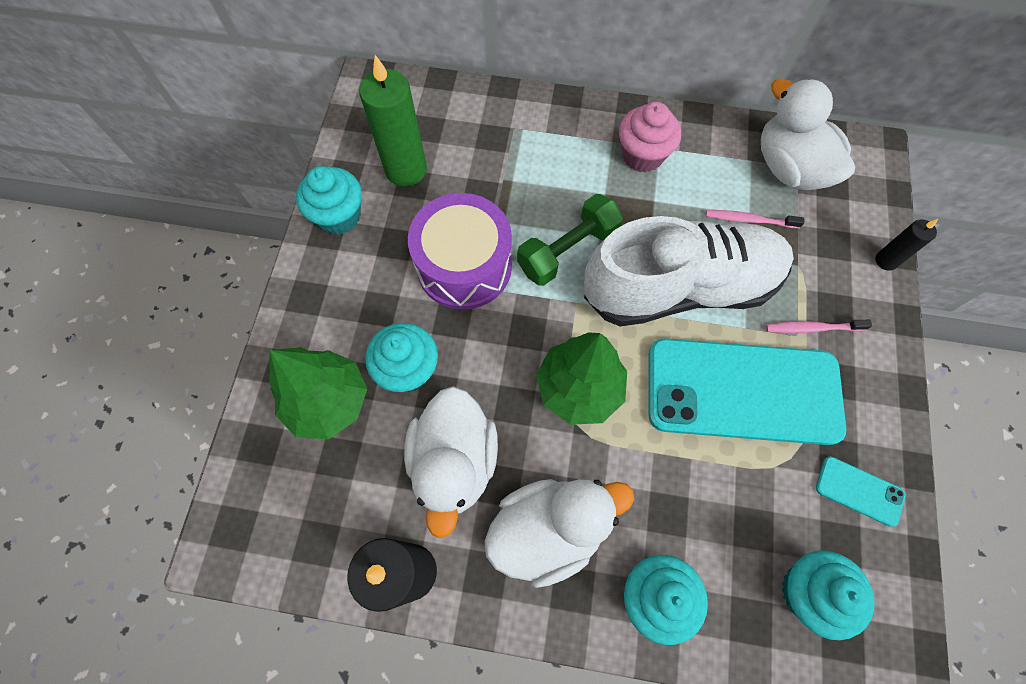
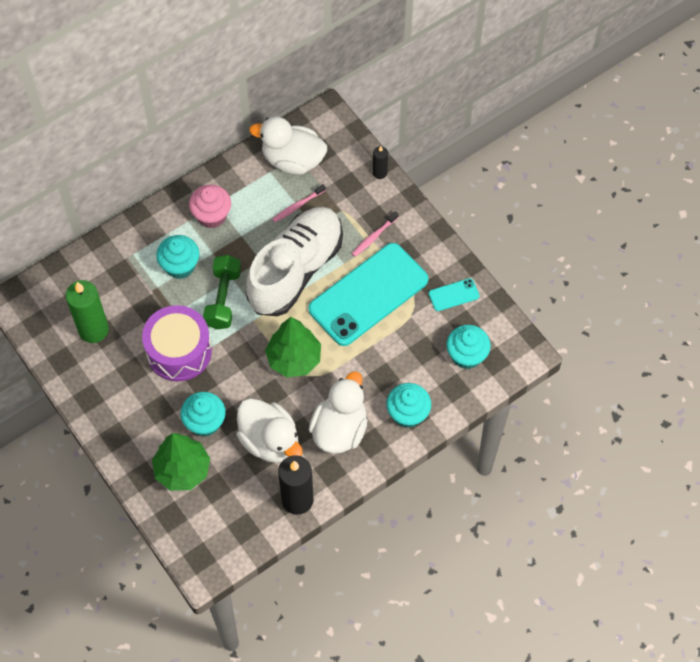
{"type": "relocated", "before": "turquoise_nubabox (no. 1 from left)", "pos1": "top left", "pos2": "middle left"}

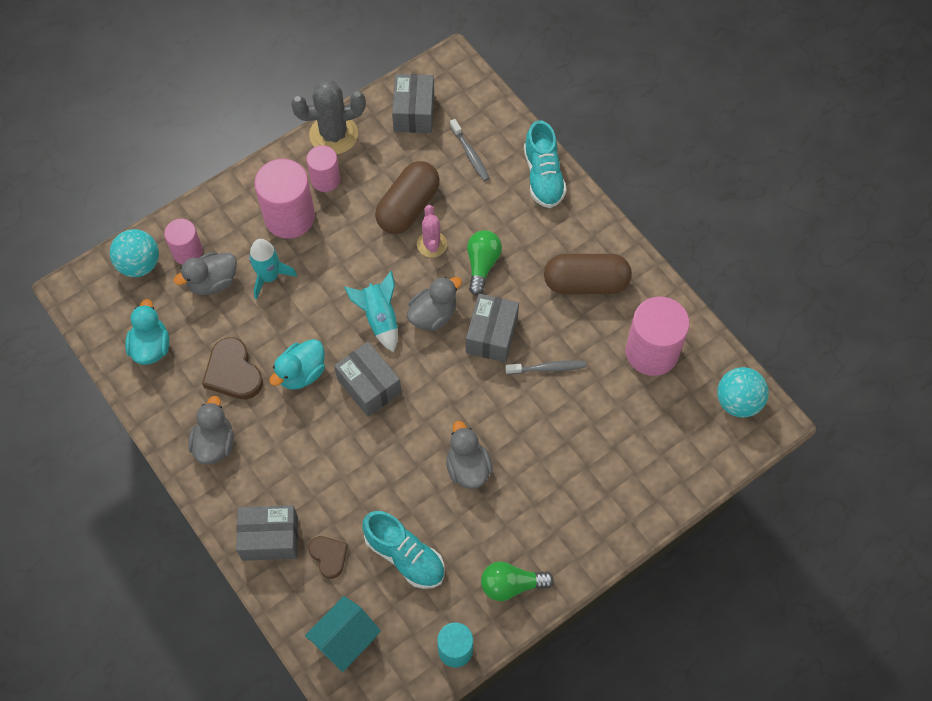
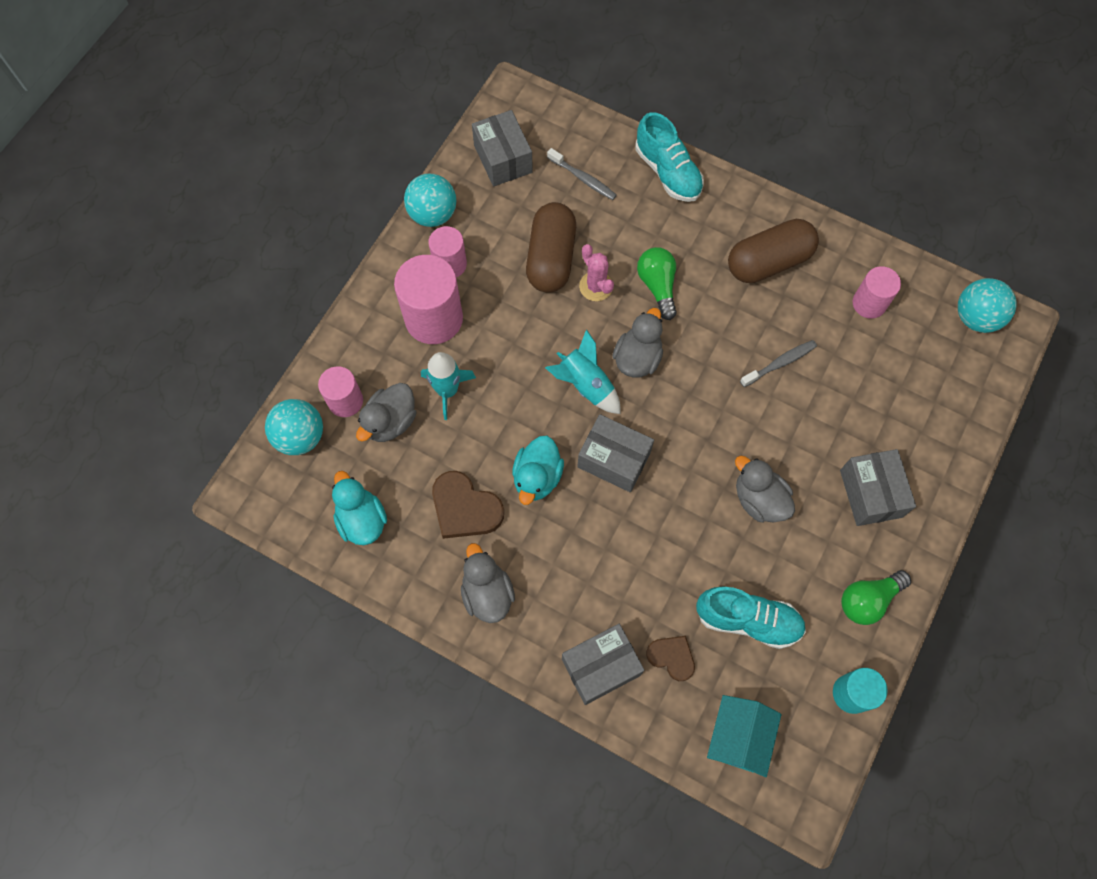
{"type": "exchanged", "before": "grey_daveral", "after": "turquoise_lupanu (no. 2 from left)", "pos1": "top centre", "pos2": "top centre"}
{"type": "relocated", "before": "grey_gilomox (no. 4 from left)", "pos1": "centre", "pos2": "middle right"}
{"type": "size", "before": "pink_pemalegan (no. 4 from left)", "pos1": "middle right", "pos2": "top right", "scale": 0.59}

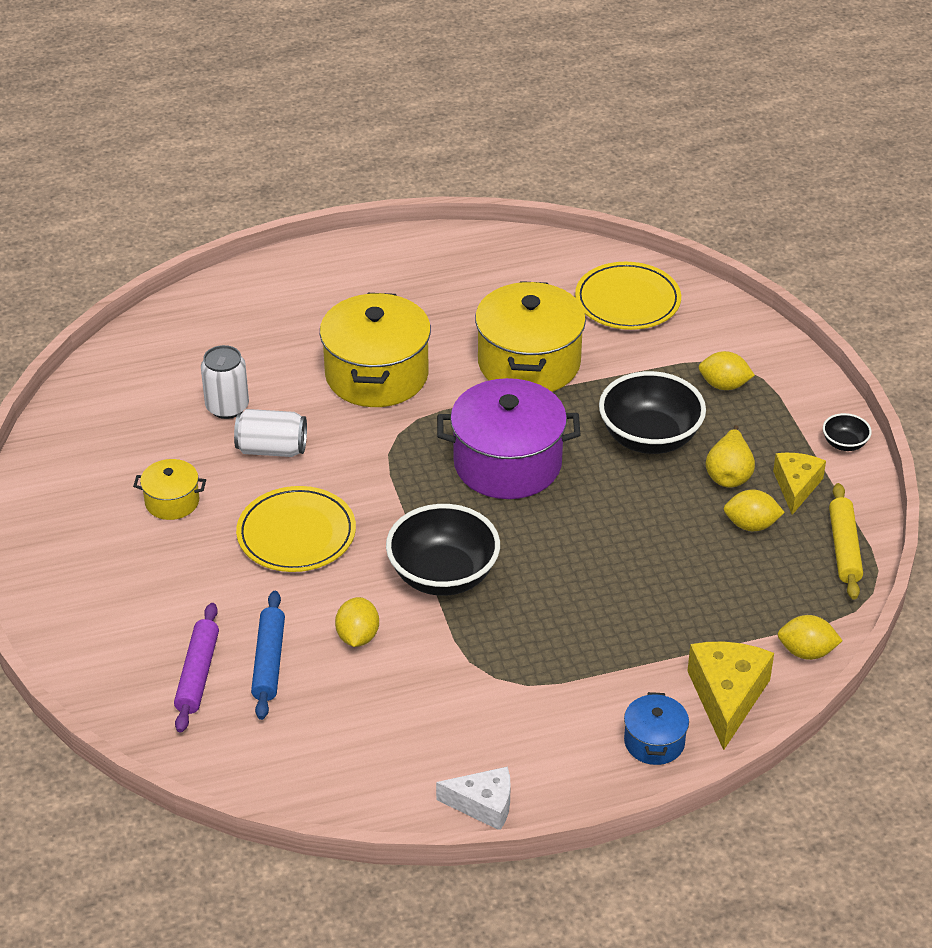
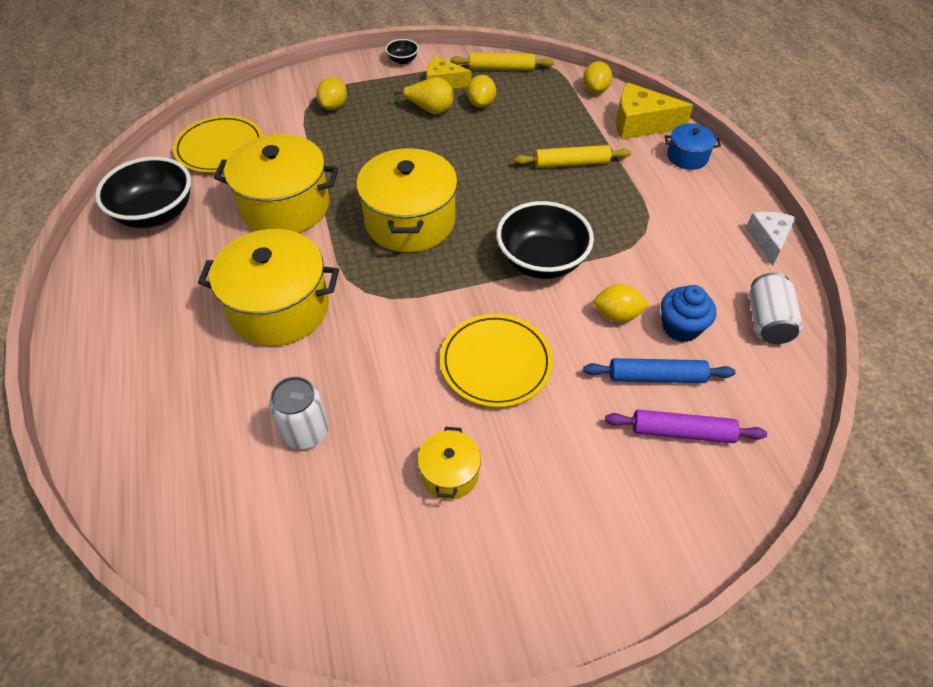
{"type": "relocated", "before": "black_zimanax (no. 2 from left in the first image)", "after": "black_zimanax (no. 1 from left)", "pos1": "middle right", "pos2": "top left"}
{"type": "colour", "before": "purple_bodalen", "after": "yellow_bodalen (no. 3 from left)", "pos1": "centre", "pos2": "top centre"}
{"type": "relocated", "before": "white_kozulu (no. 2 from left)", "pos1": "middle left", "pos2": "middle right"}
{"type": "appeared", "after": "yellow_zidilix (no. 2 from left)", "pos2": "top centre"}
{"type": "appeared", "after": "blue_nubabox", "pos2": "middle right"}

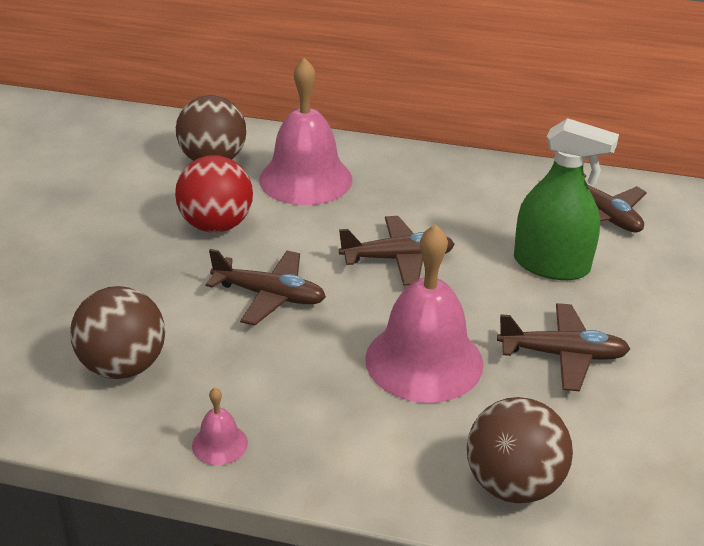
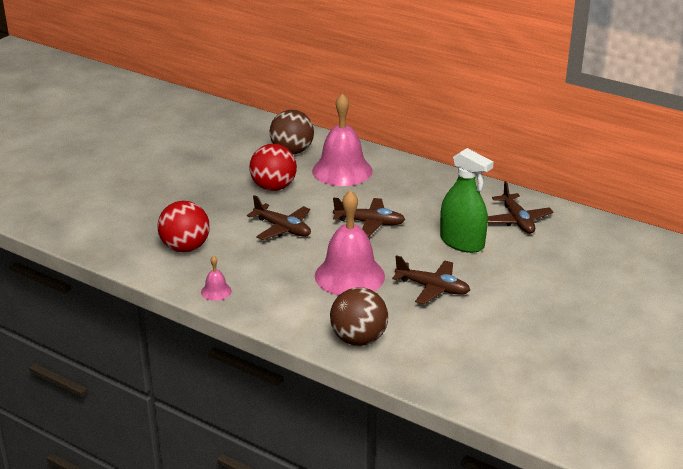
{"type": "colour", "before": "brown_lupanu (no. 1 from left)", "after": "red_lupanu (no. 1 from left)", "pos1": "middle left", "pos2": "middle left"}

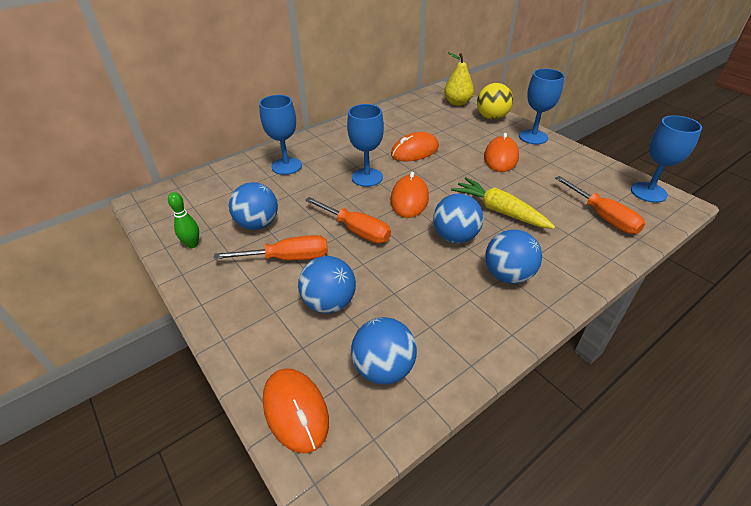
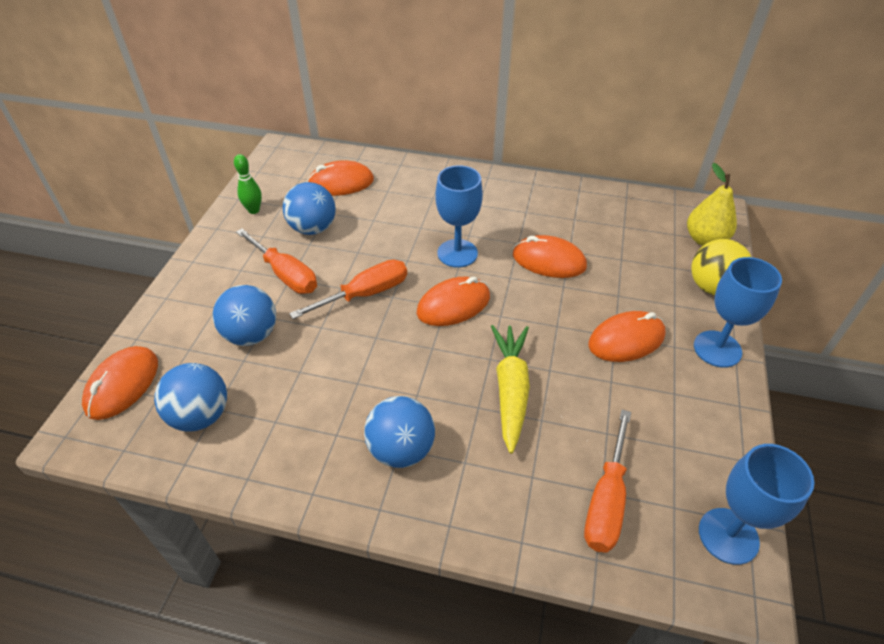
{"type": "missing", "before": "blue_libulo (no. 1 from left)", "pos1": "top centre"}
{"type": "missing", "before": "blue_lupanu (no. 4 from left)", "pos1": "centre"}
{"type": "spun", "before": "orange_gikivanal (no. 2 from left)", "pos1": "centre", "pos2": "centre", "turn": -120}
{"type": "appeared", "after": "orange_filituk (no. 2 from left)", "pos2": "top centre"}

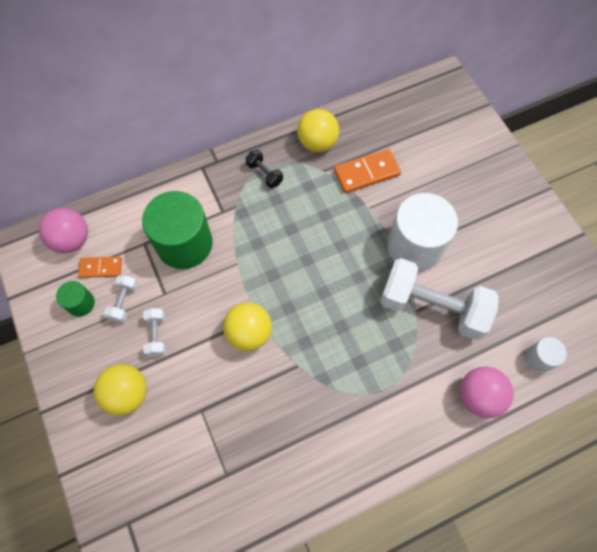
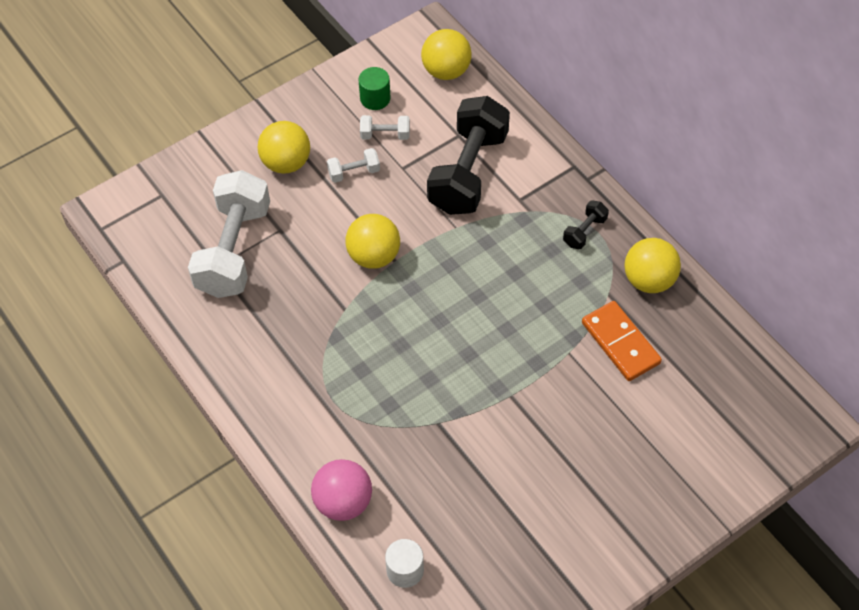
{"type": "exchanged", "before": "green_pemalegan (no. 2 from left)", "after": "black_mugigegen (no. 1 from left)", "pos1": "middle left", "pos2": "top centre"}
{"type": "missing", "before": "white_pemalegan (no. 1 from left)", "pos1": "middle right"}
{"type": "colour", "before": "pink_lupanu (no. 1 from left)", "after": "yellow_lupanu (no. 3 from left)", "pos1": "middle left", "pos2": "top centre"}
{"type": "missing", "before": "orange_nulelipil (no. 1 from left)", "pos1": "middle left"}
{"type": "relocated", "before": "white_mugigegen (no. 3 from left in the first image)", "after": "white_mugigegen (no. 1 from left)", "pos1": "middle right", "pos2": "middle left"}

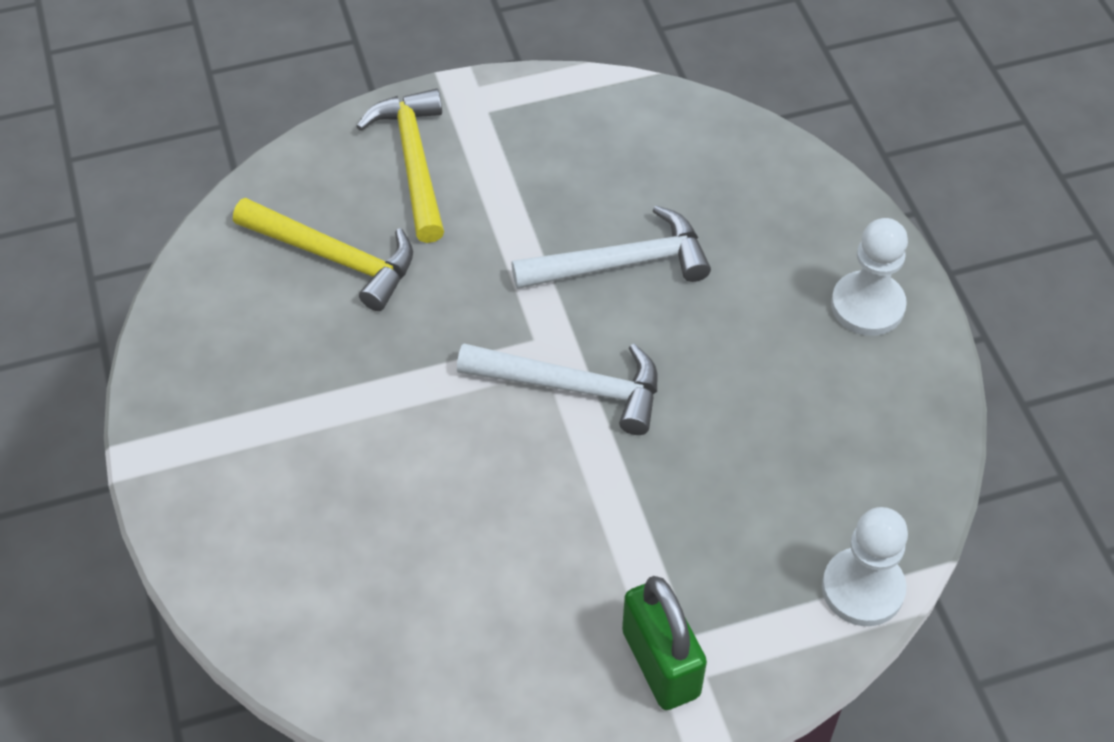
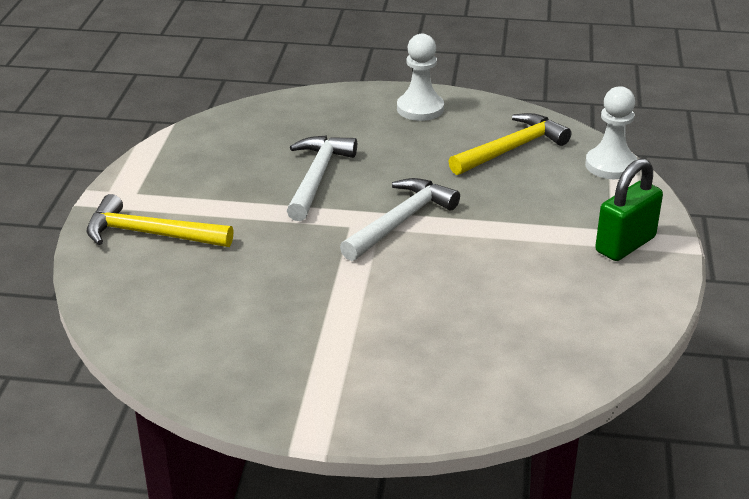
{"type": "relocated", "before": "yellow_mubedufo (no. 1 from left in the first image)", "after": "yellow_mubedufo (no. 2 from left)", "pos1": "middle left", "pos2": "top right"}
{"type": "spun", "before": "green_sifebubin", "pos1": "bottom centre", "pos2": "middle right", "turn": -45}

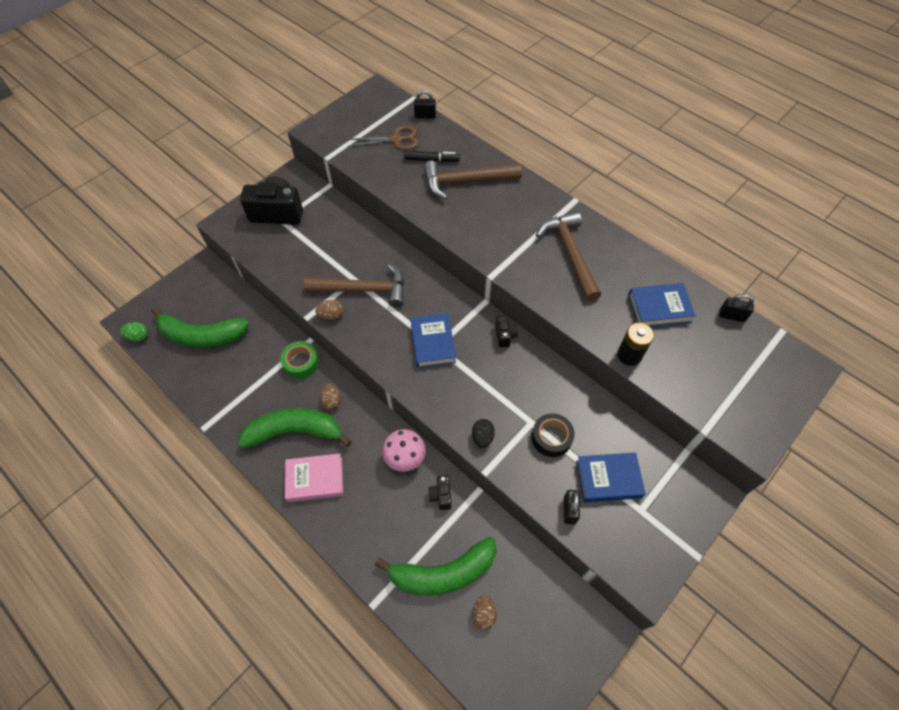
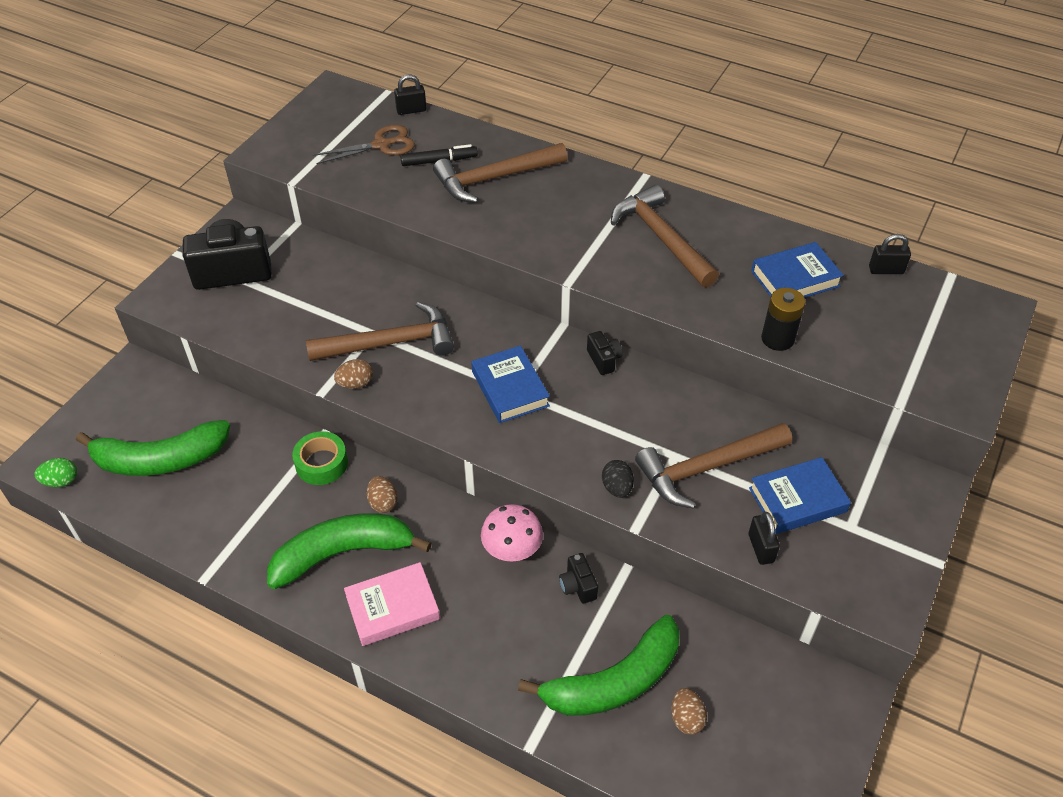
{"type": "exchanged", "before": "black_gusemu", "after": "brown_mubedufo (no. 4 from left)", "pos1": "centre", "pos2": "middle right"}

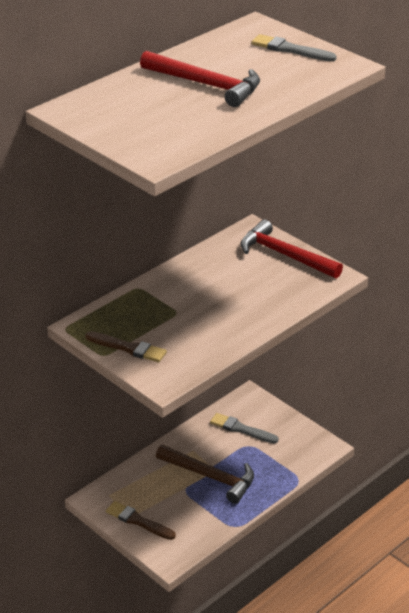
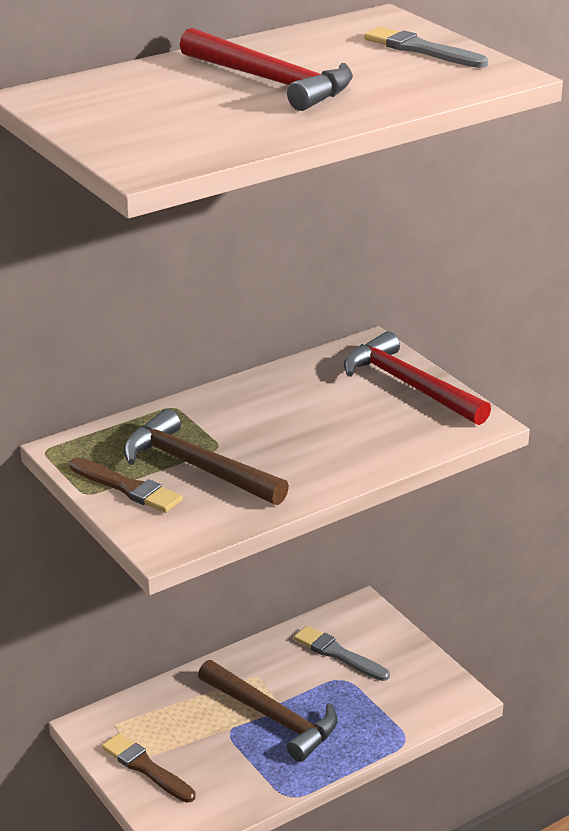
{"type": "appeared", "after": "brown_mubedufo (no. 1 from left)", "pos2": "centre"}

